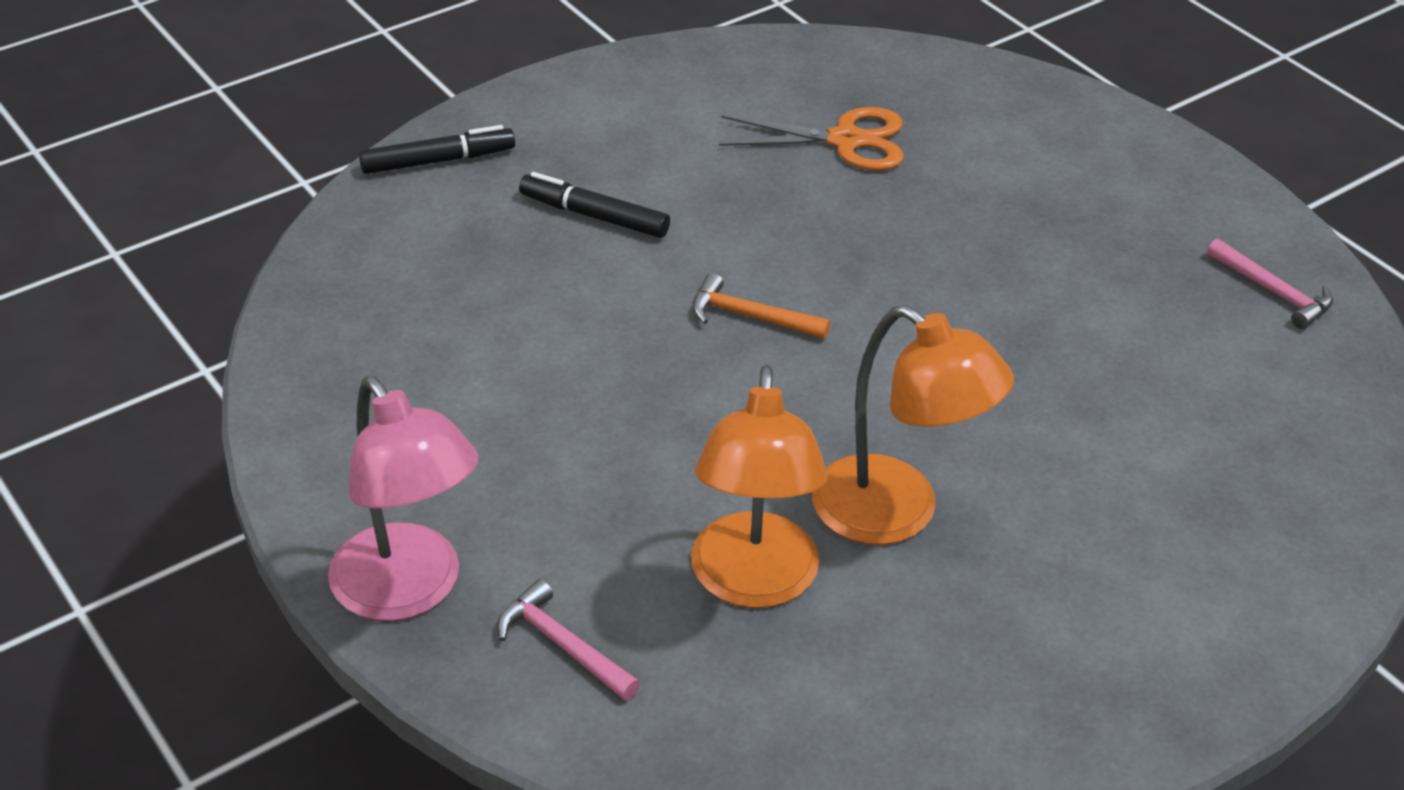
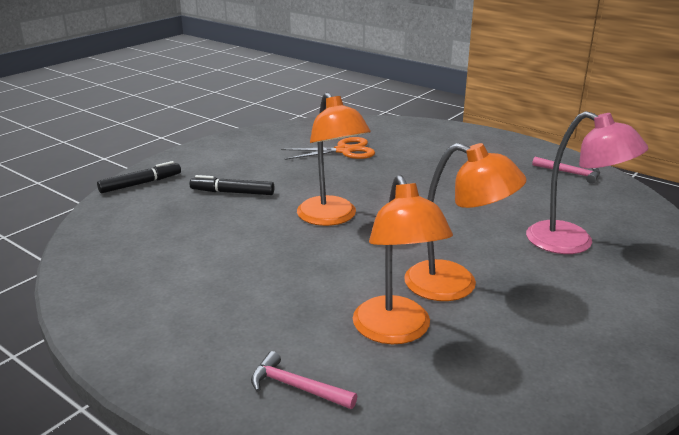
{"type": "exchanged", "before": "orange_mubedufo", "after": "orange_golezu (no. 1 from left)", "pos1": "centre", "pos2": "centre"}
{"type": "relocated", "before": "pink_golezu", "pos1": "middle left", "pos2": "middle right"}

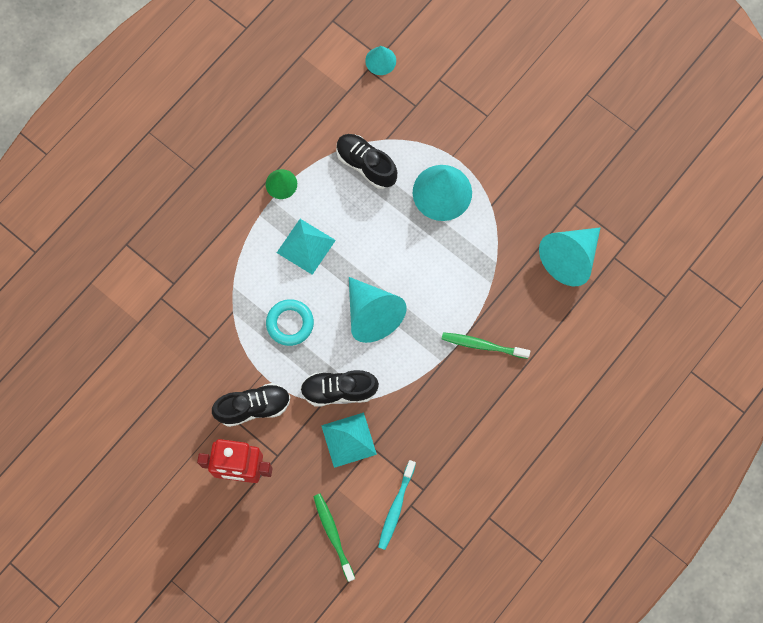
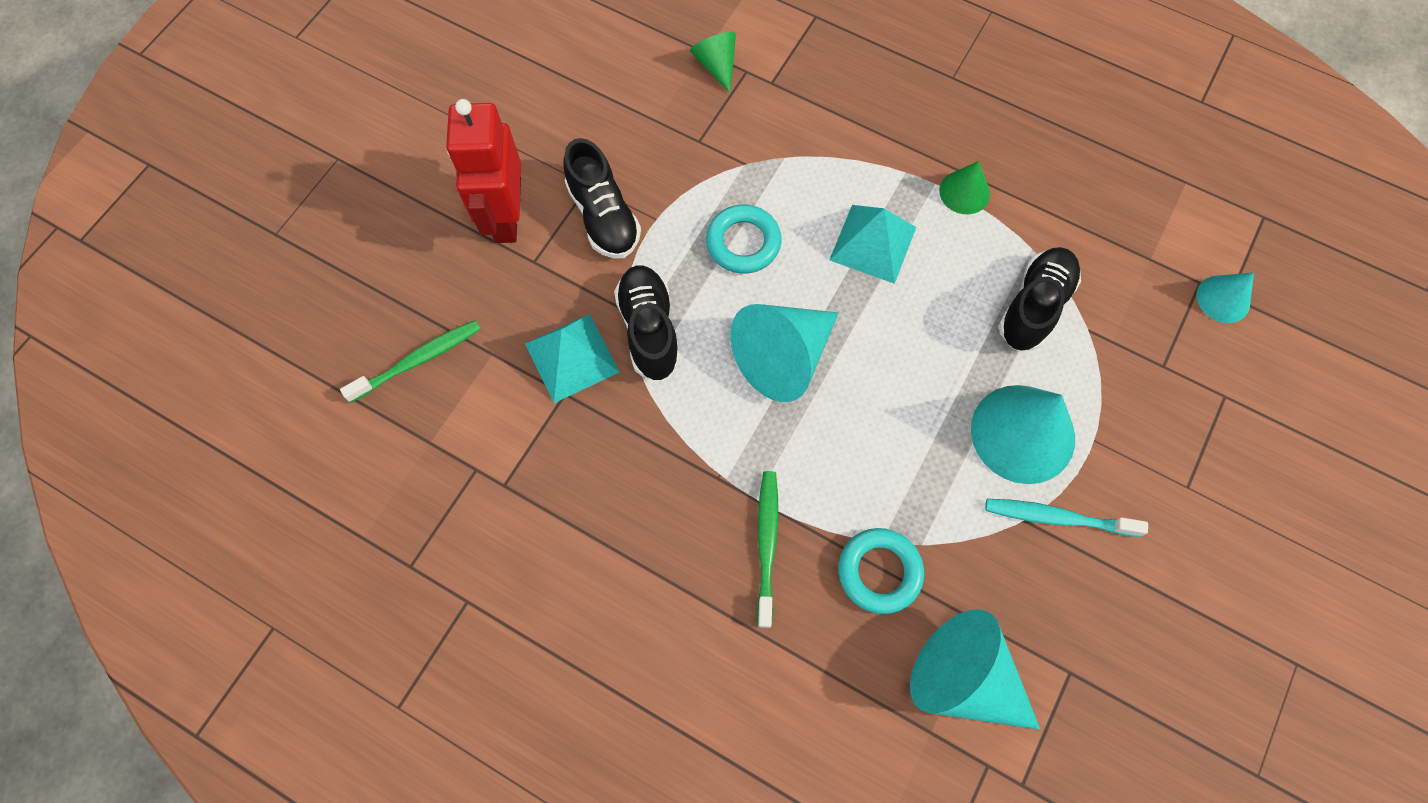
{"type": "relocated", "before": "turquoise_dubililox", "pos1": "bottom centre", "pos2": "middle right"}
{"type": "appeared", "after": "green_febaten (no. 1 from left)", "pos2": "top centre"}
{"type": "appeared", "after": "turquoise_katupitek (no. 2 from left)", "pos2": "bottom centre"}

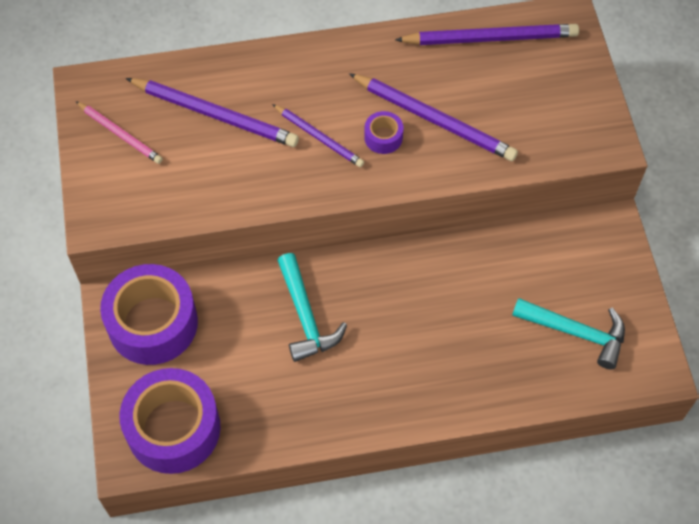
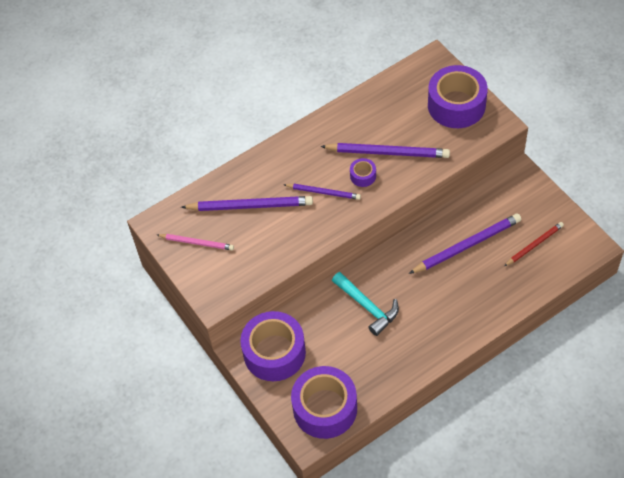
{"type": "relocated", "before": "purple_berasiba (no. 4 from left)", "pos1": "top right", "pos2": "middle right"}
{"type": "exchanged", "before": "turquoise_mubedufo (no. 2 from left)", "after": "red_berasiba", "pos1": "middle right", "pos2": "middle right"}
{"type": "appeared", "after": "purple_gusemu (no. 4 from left)", "pos2": "top right"}

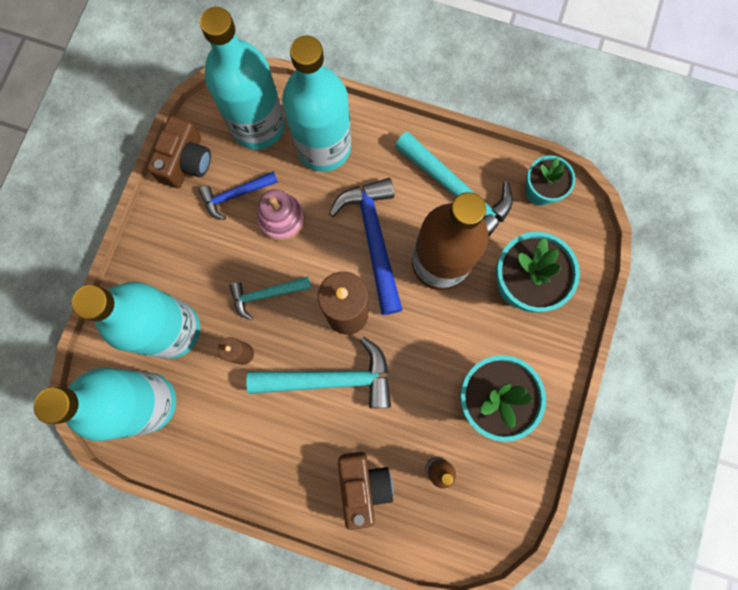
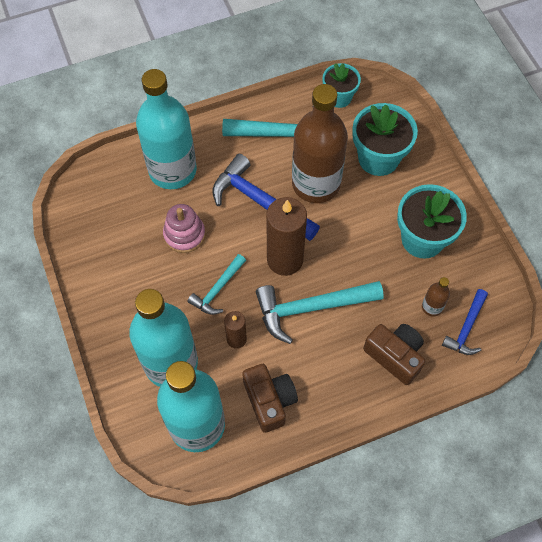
{"type": "missing", "before": "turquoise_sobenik (no. 3 from left)", "pos1": "top left"}
{"type": "relocated", "before": "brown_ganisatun (no. 1 from left)", "pos1": "top left", "pos2": "bottom centre"}
{"type": "relocated", "before": "blue_mubedufo (no. 1 from left in the first image)", "after": "blue_mubedufo (no. 2 from left)", "pos1": "top left", "pos2": "middle right"}
{"type": "spun", "before": "turquoise_mubedufo (no. 2 from left in the first image)", "pos1": "centre", "pos2": "centre", "turn": -150}

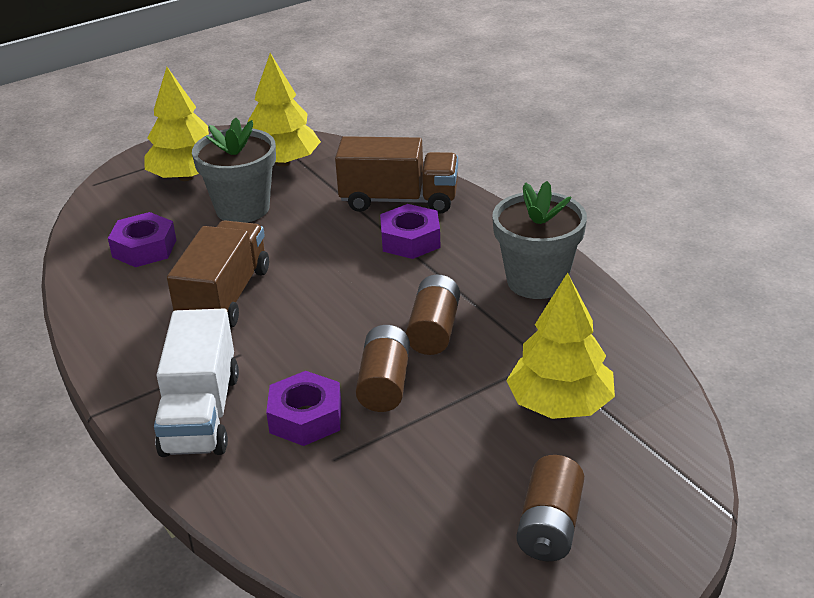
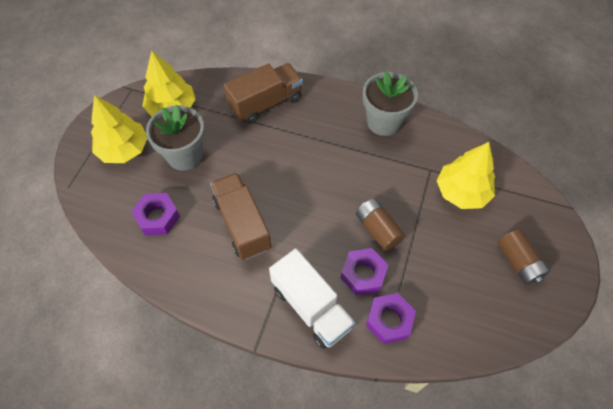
{"type": "relocated", "before": "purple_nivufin (no. 3 from left)", "pos1": "centre", "pos2": "bottom centre"}
{"type": "missing", "before": "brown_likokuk (no. 2 from left)", "pos1": "centre"}

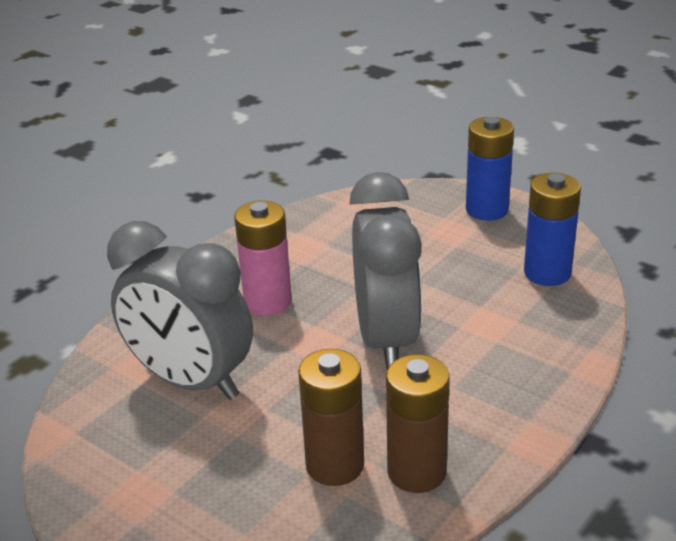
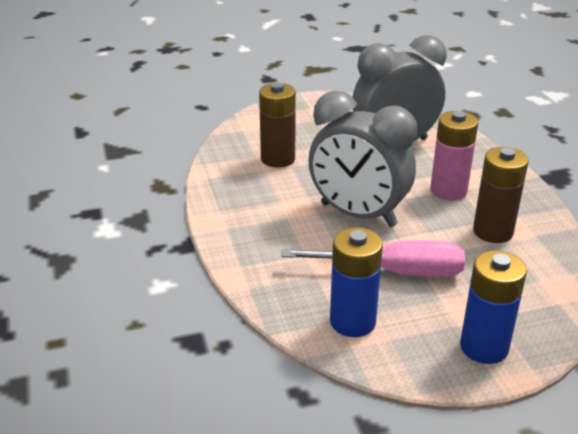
{"type": "relocated", "before": "brown_likokuk (no. 2 from left)", "pos1": "bottom centre", "pos2": "middle right"}
{"type": "appeared", "after": "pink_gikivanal", "pos2": "centre"}

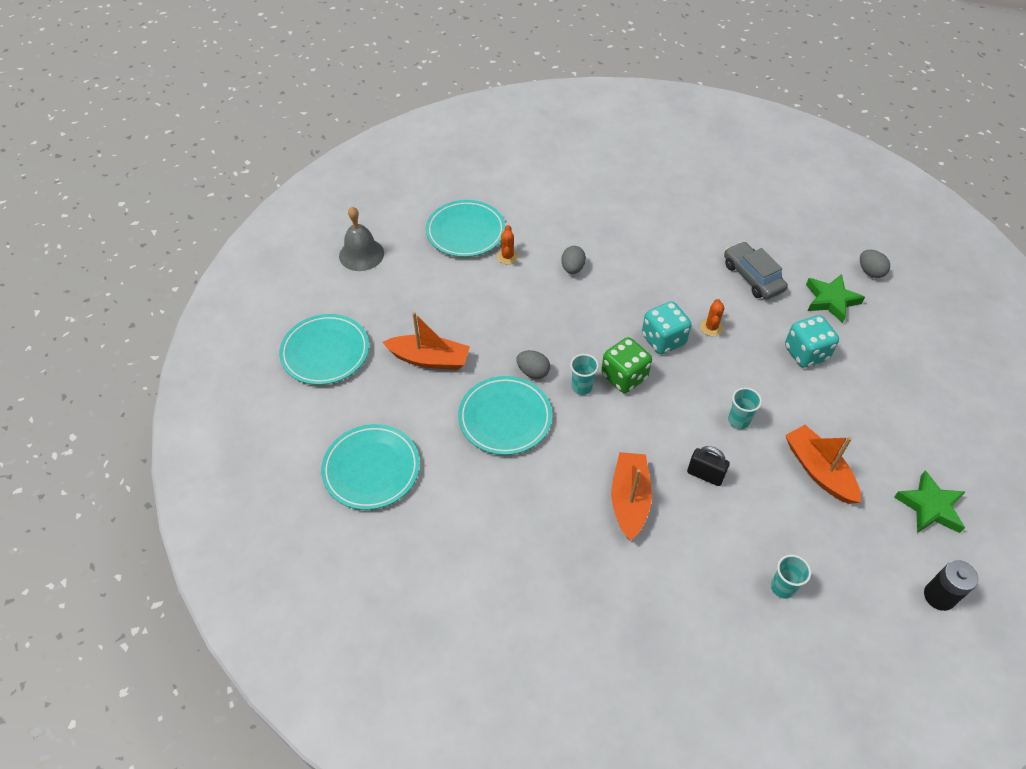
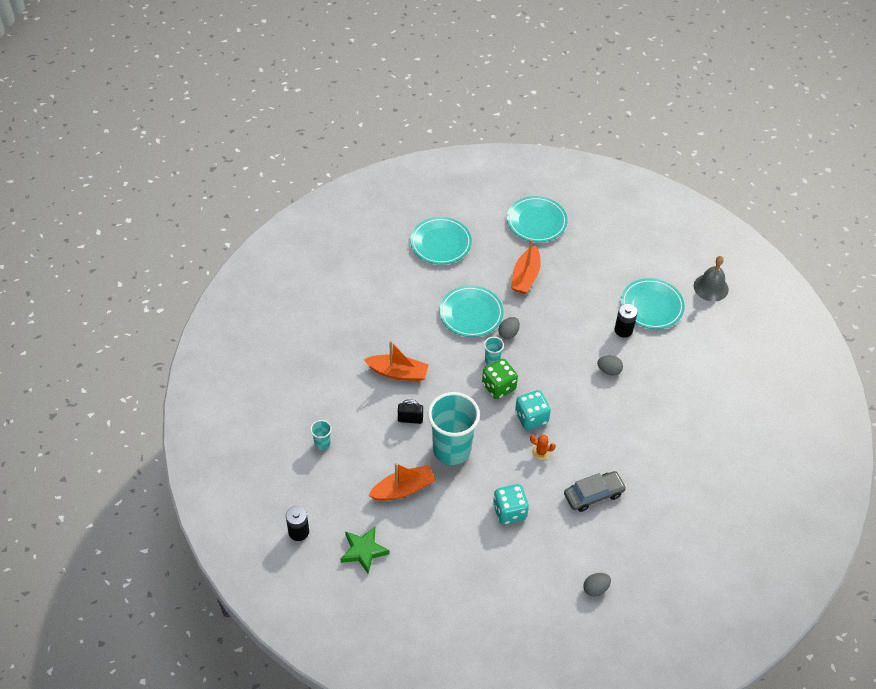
{"type": "relocated", "before": "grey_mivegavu", "pos1": "top centre", "pos2": "middle right"}
{"type": "exchanged", "before": "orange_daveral (no. 1 from left)", "after": "black_likokuk (no. 2 from left)", "pos1": "top centre", "pos2": "middle right"}
{"type": "missing", "before": "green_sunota (no. 1 from left)", "pos1": "middle right"}
{"type": "size", "before": "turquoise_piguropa (no. 2 from left)", "pos1": "middle right", "pos2": "centre", "scale": 2.4}
{"type": "spun", "before": "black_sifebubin", "pos1": "middle right", "pos2": "centre", "turn": 60}

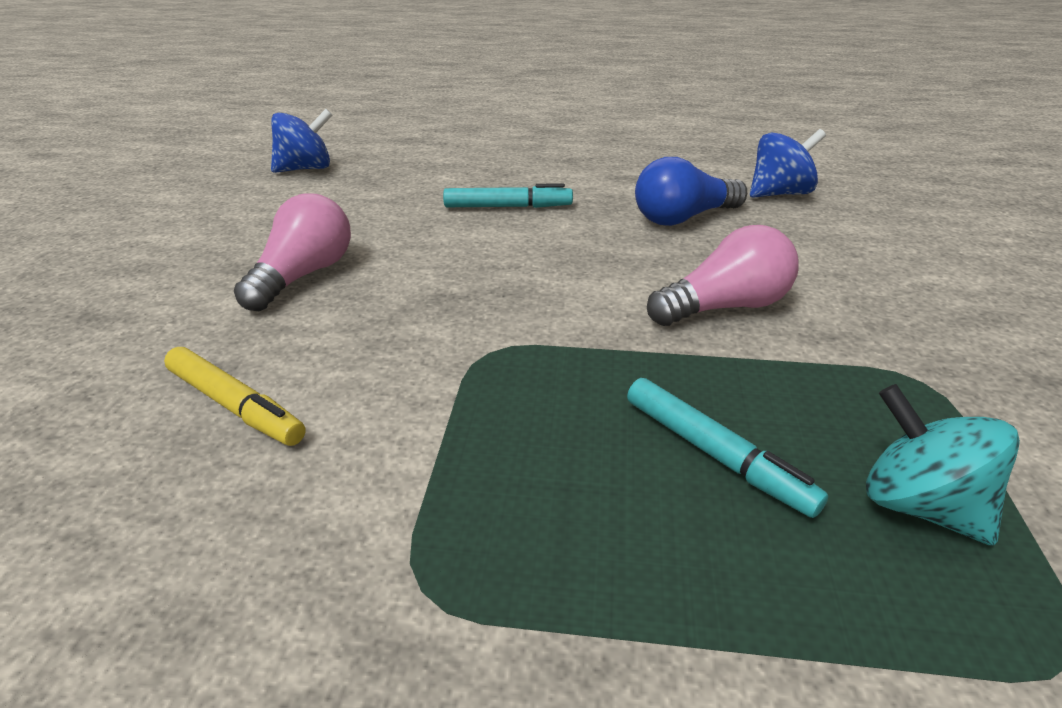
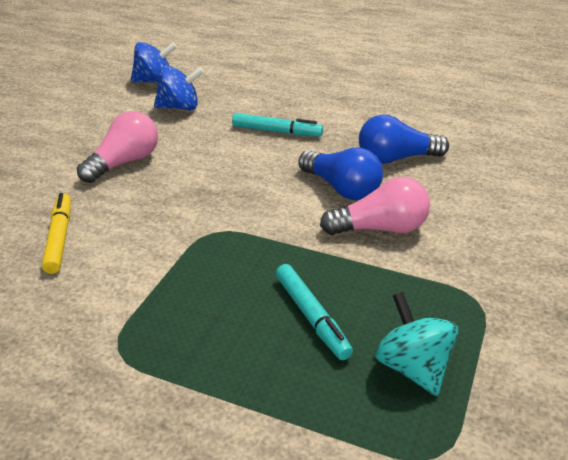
{"type": "relocated", "before": "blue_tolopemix (no. 2 from left)", "pos1": "top right", "pos2": "top left"}
{"type": "spun", "before": "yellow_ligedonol", "pos1": "middle left", "pos2": "middle left", "turn": -150}
{"type": "appeared", "after": "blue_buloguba (no. 1 from left)", "pos2": "centre"}

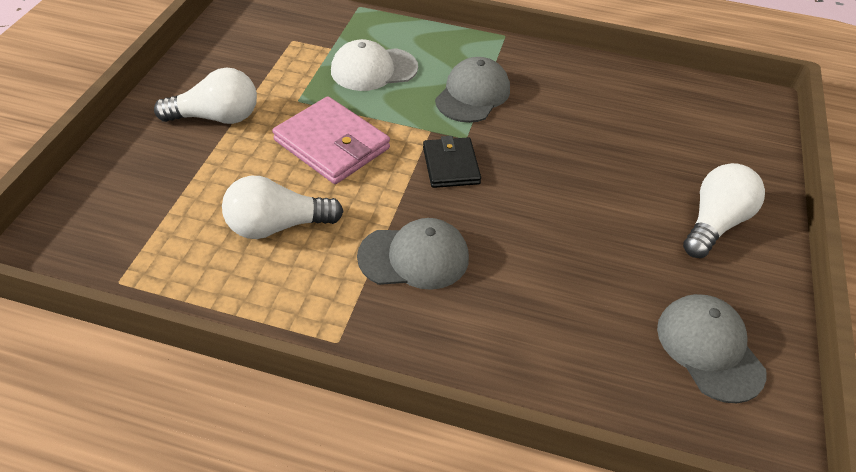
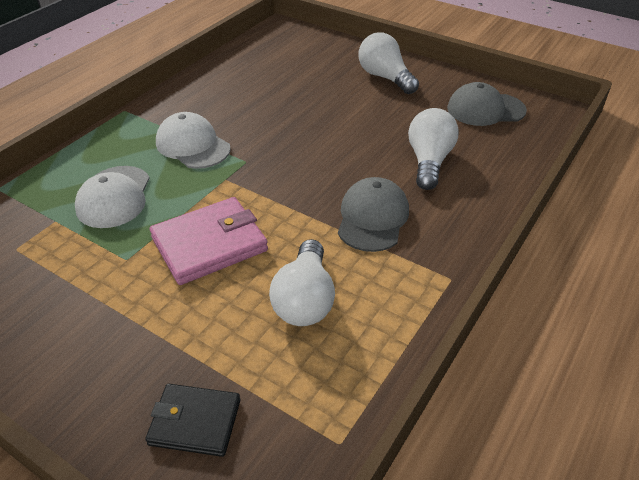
{"type": "colour", "before": "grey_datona (no. 2 from left)", "after": "white_datona (no. 2 from left)", "pos1": "top centre", "pos2": "top left"}
{"type": "relocated", "before": "white_buloguba (no. 1 from left in the first image)", "after": "white_buloguba (no. 3 from left)", "pos1": "top left", "pos2": "top right"}
{"type": "relocated", "before": "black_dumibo", "pos1": "centre", "pos2": "bottom left"}

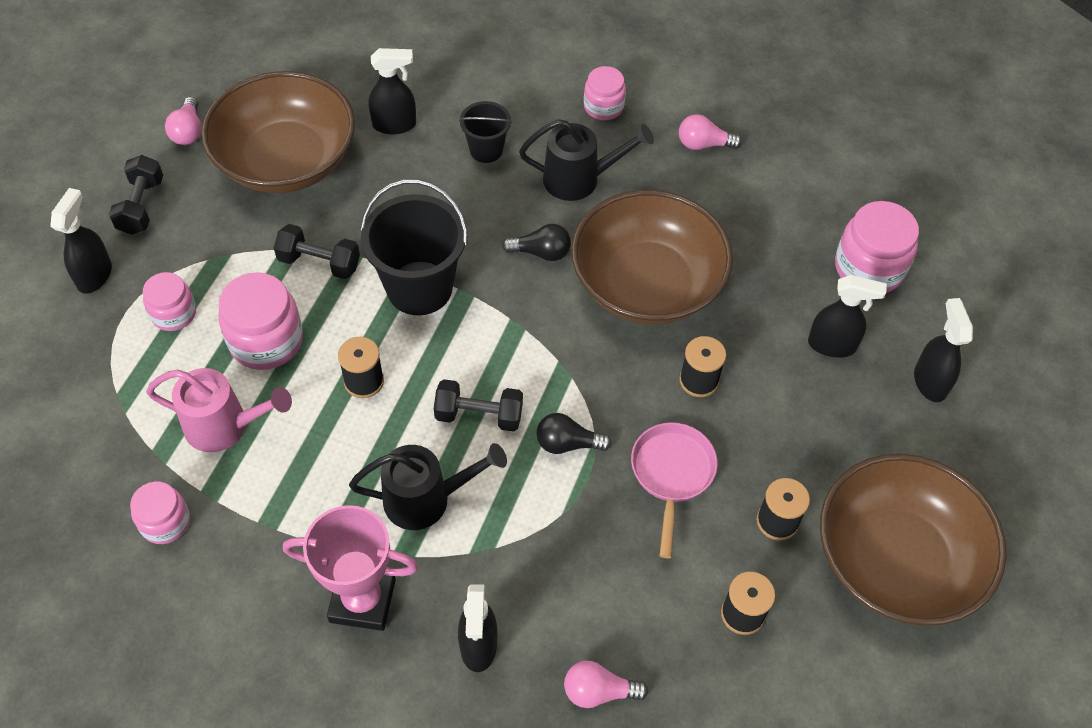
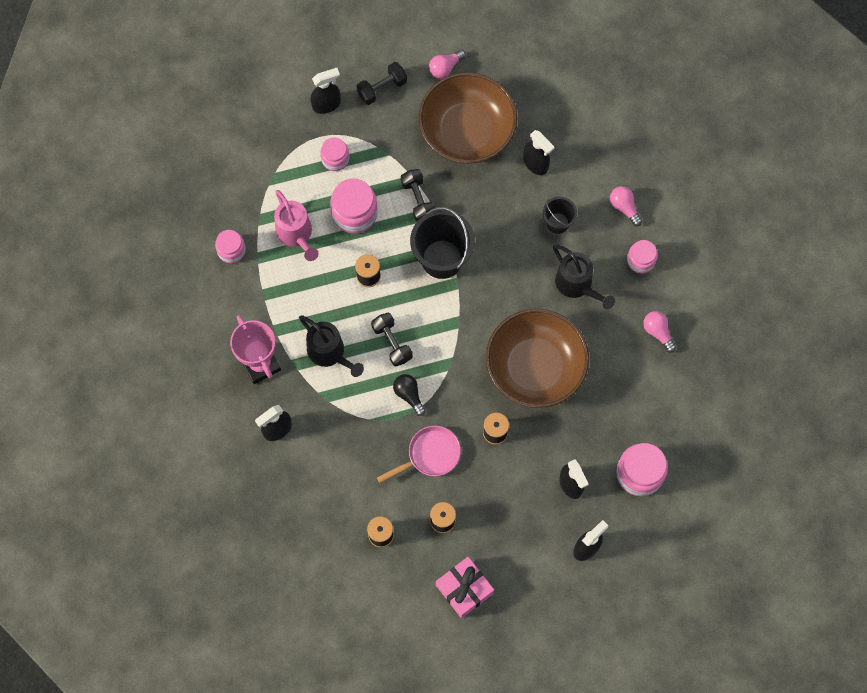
{"type": "missing", "before": "black_buloguba (no. 1 from left)", "pos1": "top centre"}
{"type": "exchanged", "before": "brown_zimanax (no. 3 from left)", "after": "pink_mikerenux", "pos1": "bottom right", "pos2": "bottom centre"}
{"type": "relocated", "before": "pink_buloguba (no. 2 from left)", "pos1": "bottom centre", "pos2": "top right"}

